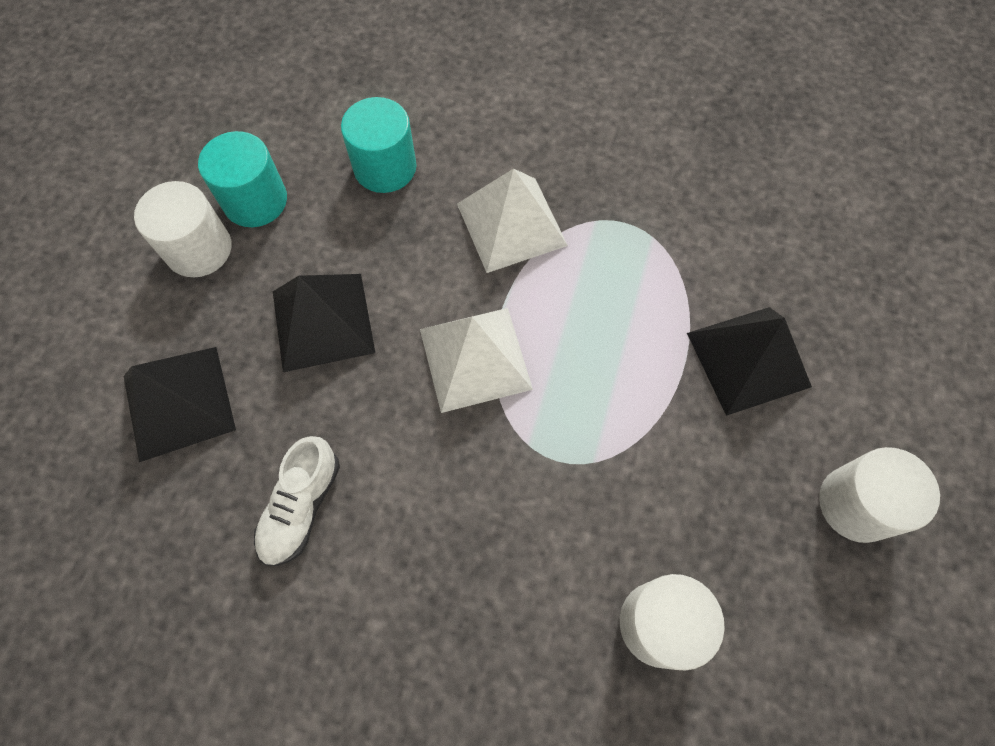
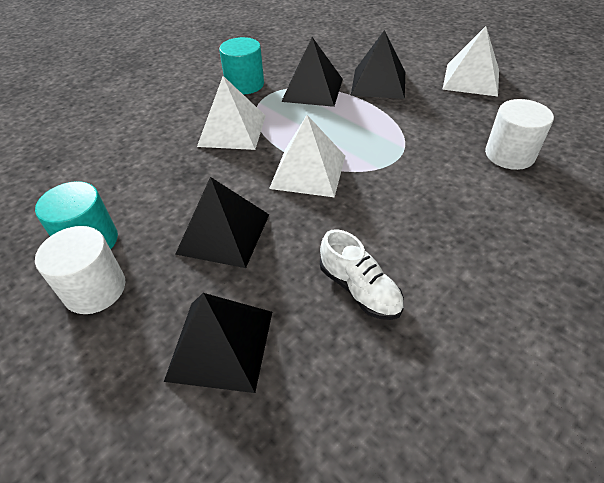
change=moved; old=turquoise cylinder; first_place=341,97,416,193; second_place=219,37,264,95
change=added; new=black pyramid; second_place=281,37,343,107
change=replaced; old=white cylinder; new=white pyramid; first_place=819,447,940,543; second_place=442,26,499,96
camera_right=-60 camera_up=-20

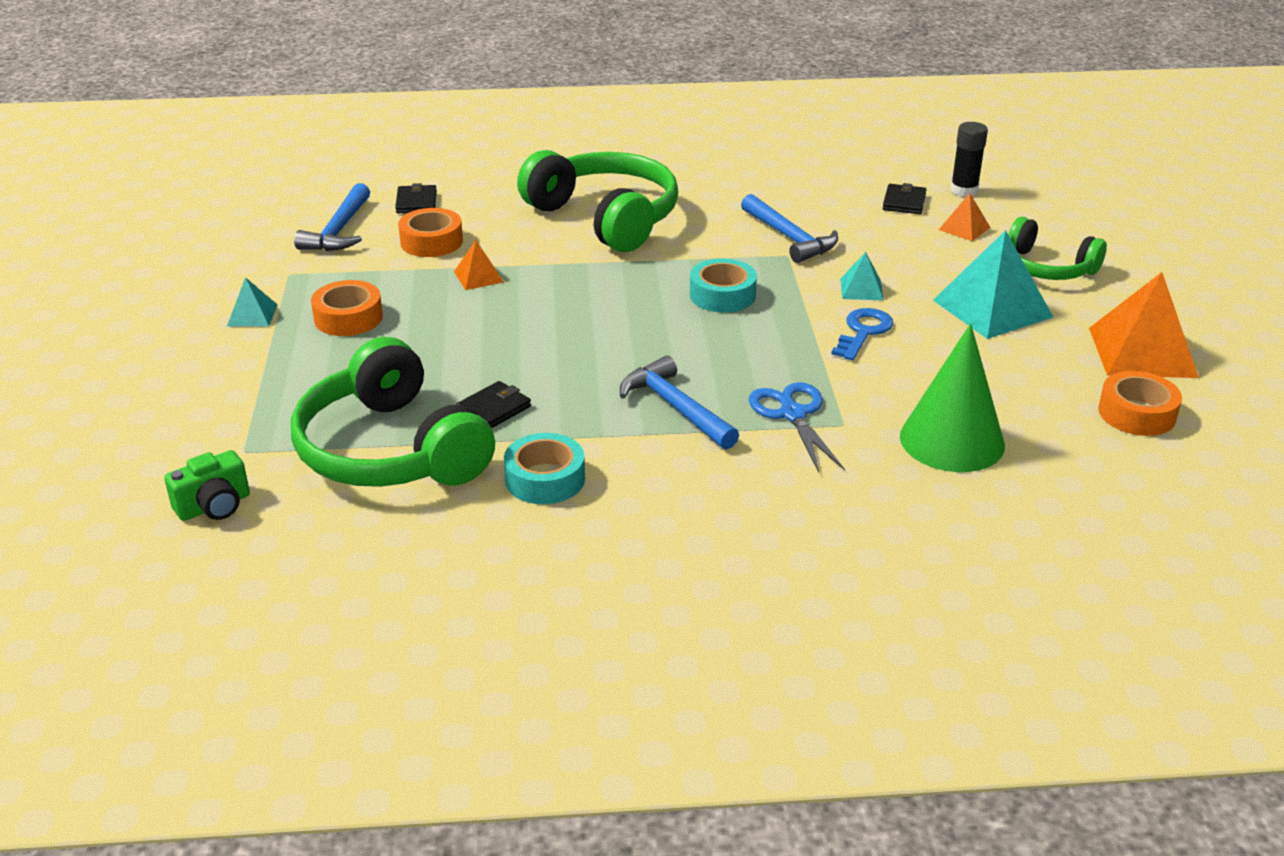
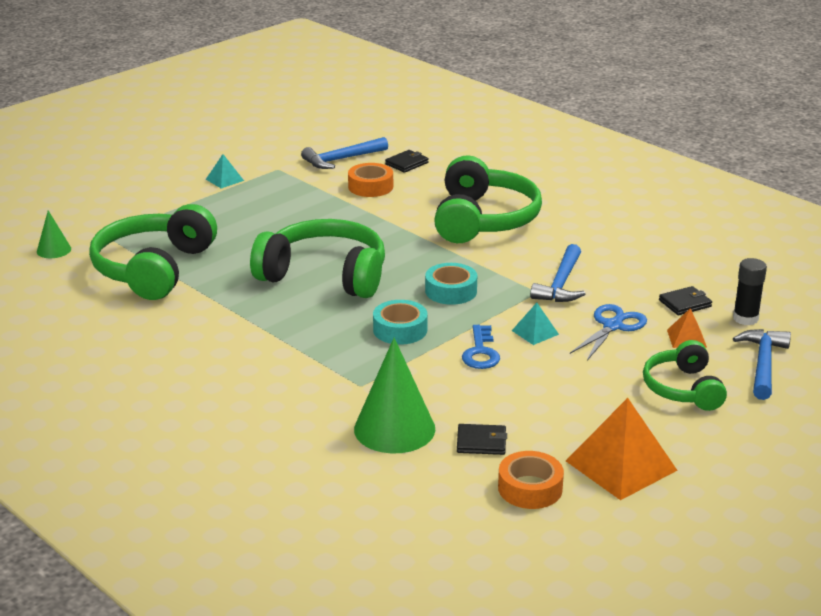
change=replaced; old=green camera; new=green cone; first_place=164,450,250,521; second_place=37,210,71,258
change=added; new=green headphones; second_place=250,219,385,298
change=moved; old=turquoise tape; first_place=504,433,585,504; second_place=373,300,428,345
change=moved; old=black wallet; first_place=456,381,531,428; second_place=457,424,507,455
change=turned; old=blue key; first_place=831,308,893,360; second_place=462,325,500,369; degrees=105
change=moved; old=blue scissors; first_place=749,382,845,472; second_place=570,304,647,360
change=moved; old=blue hammer; first_place=620,356,739,450; second_place=733,329,791,400
change=removed; old=orange tape; first_place=311,280,383,336
change=removed; old=orange pyramid; first_place=454,240,504,290
change=removed; old=turquoise pyramid; first_place=933,230,1053,339
camera_right=50 camera_up=-5

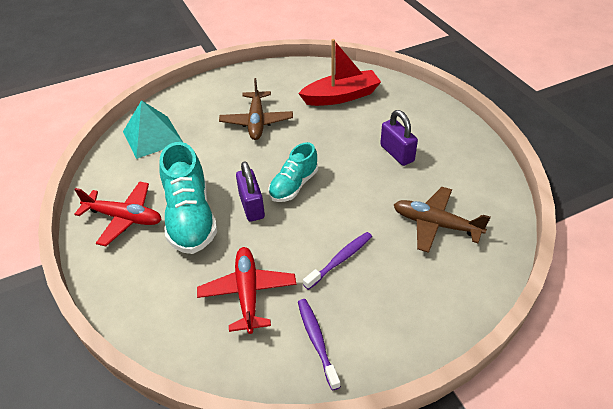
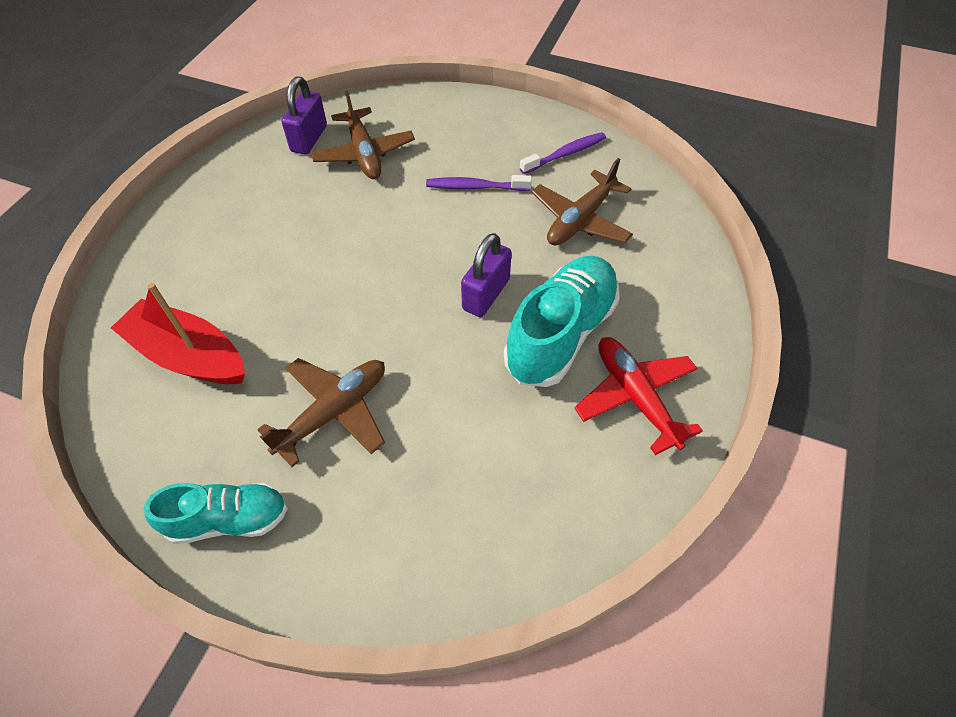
change=moved; old=turquoise shoe; first_place=268,142,318,202; second_place=144,483,288,544
change=moved; old=purple padlock; first_place=380,110,418,166; second_place=282,76,327,154
change=turned; old=purple toothbrush; first_place=298,299,341,391; second_place=520,132,606,174; degrees=-150
change=recoloured; old=red plane; new=brown plane; first_place=197,247,296,334; second_place=532,158,633,245
change=removed; old=turquoise pyramid; first_place=123,100,183,159
camera_right=-135 camera_up=10

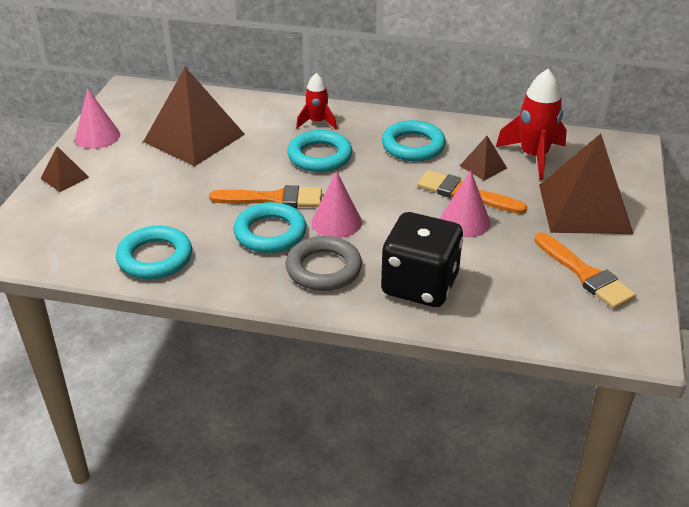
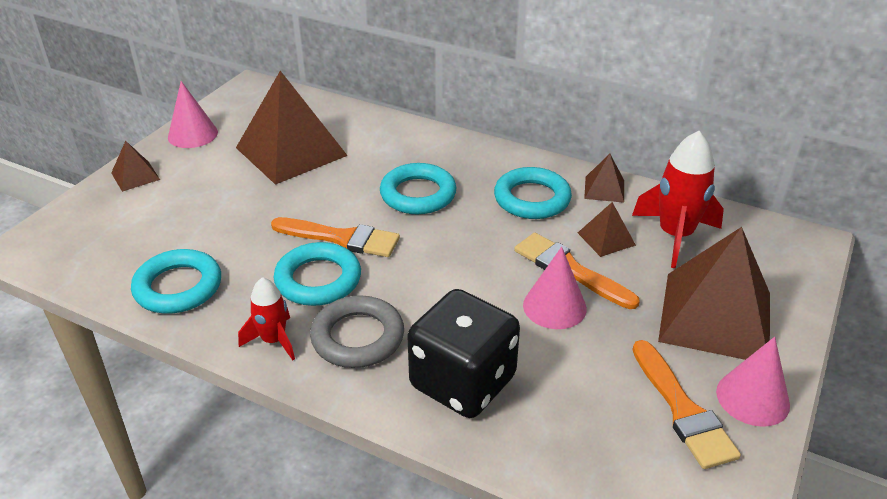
change=moved; old=red rocket; first_place=296,73,337,129; second_place=238,277,295,360
change=added; new=brown pyramid; second_place=584,154,624,203
change=moved; old=pink cone; first_place=311,171,362,238; second_place=716,337,790,427
camera_right=15 camera_up=0

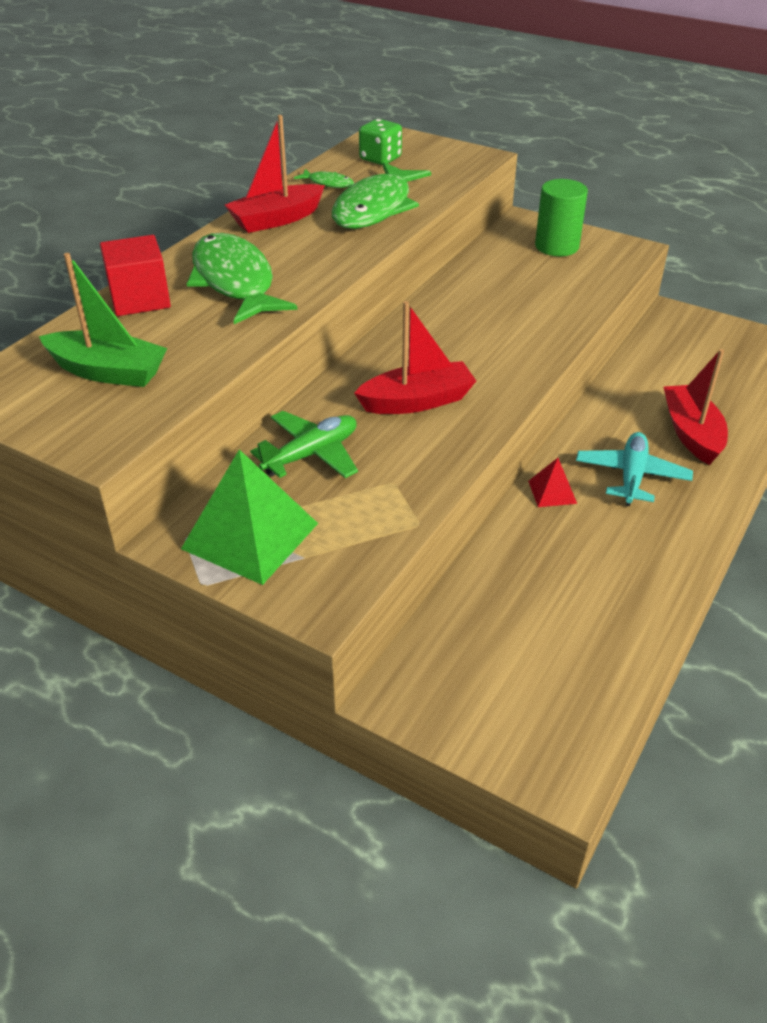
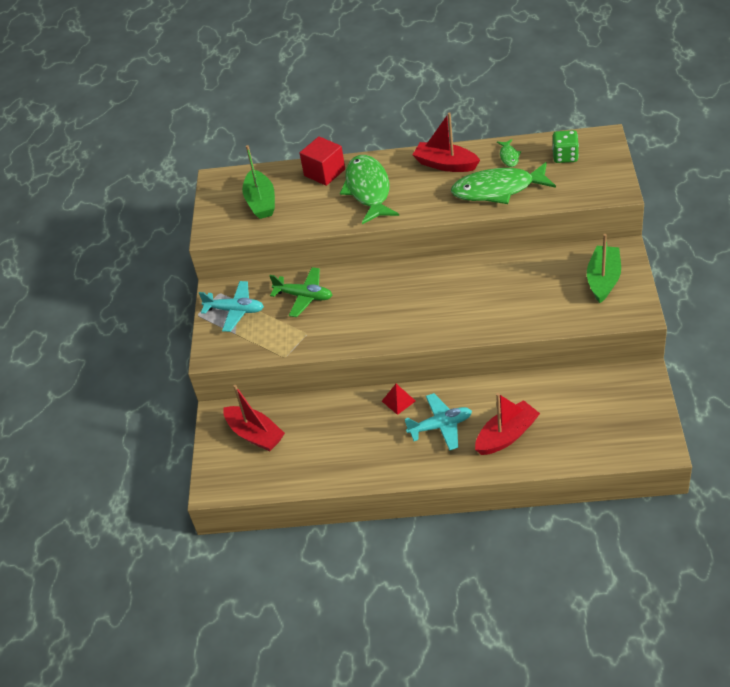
change=replaced; old=green pyramid; new=turquoise plane; first_place=181,449,318,585; second_place=199,281,264,332
change=moved; old=red boat; first_place=354,301,476,414; second_place=223,385,285,451
change=turned; old=green fish; first_place=187,233,297,324; second_place=340,155,399,224; degrees=-45
change=replaced; old=green cylinder; new=green boat; first_place=535,179,588,256; second_place=587,234,621,303
camera_right=65 camera_up=5

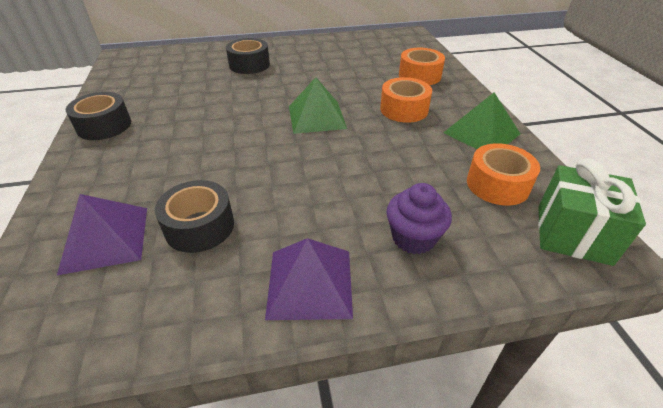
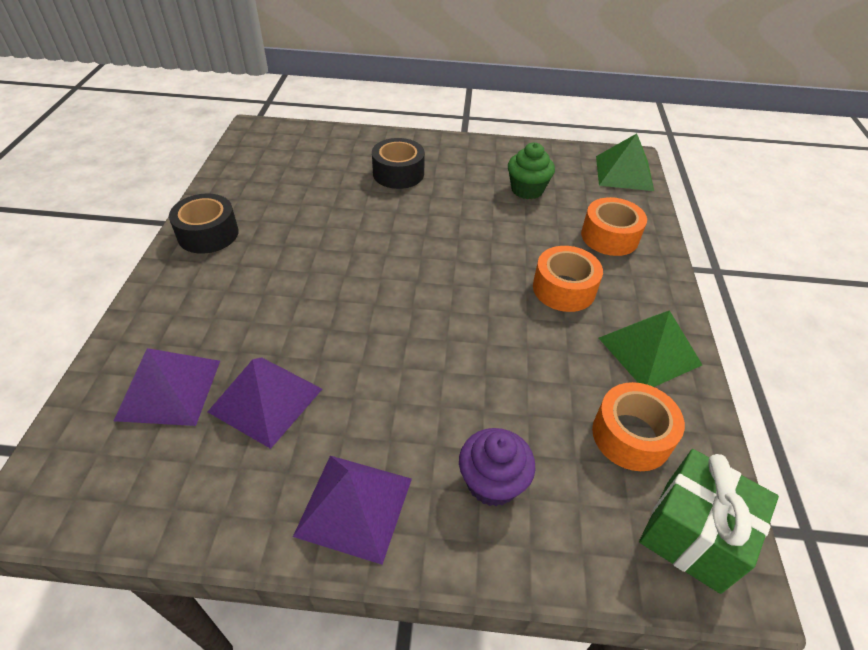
change=replaced; old=black tape; new=purple pyramid; first_place=155,180,234,253; second_place=208,357,322,449
change=added; new=green cupcake; second_place=508,143,555,199
change=moved; old=green pyramid; first_place=289,77,347,134; second_place=596,134,654,191
camera_right=15 camera_up=5

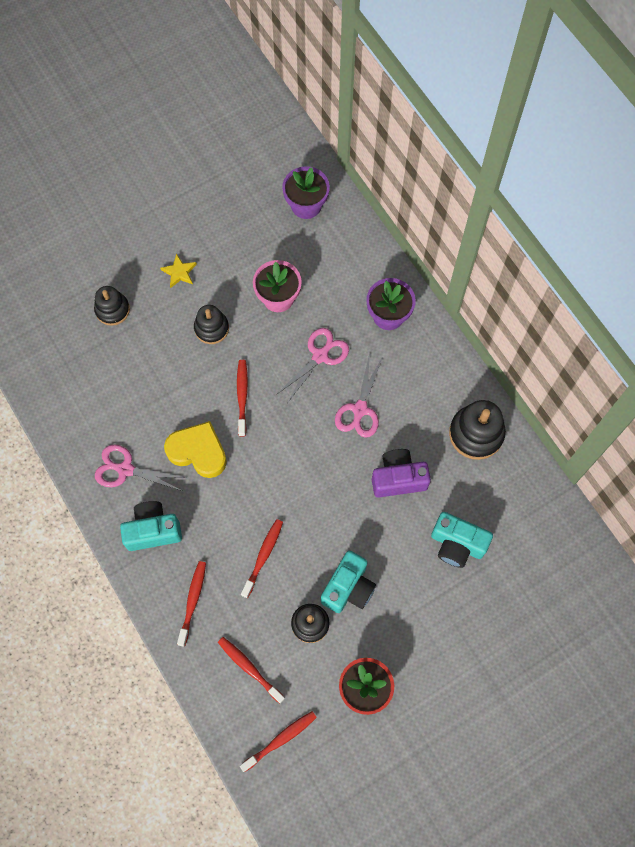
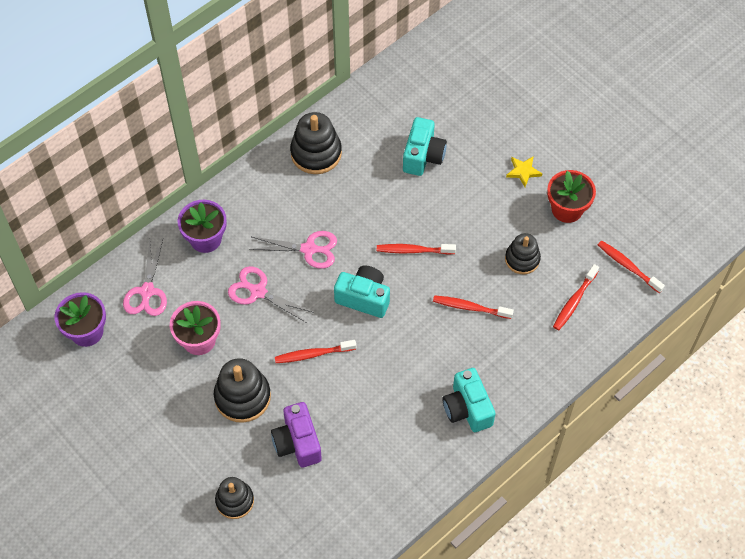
change=moved; old=pink scissors; first_place=95,444,186,491; second_place=123,240,167,316
change=resized; old=black stacking toy; first_place=194,305,229,344; second_place=214,358,271,423; factor=1.52
change=moved; old=purple camera; first_place=372,449,431,498; second_place=271,402,322,467
change=moved; old=turquoise camera; first_place=321,551,376,613; second_place=334,265,390,318
change=moved; old=red toothbrush; first_place=177,561,206,647; second_place=377,244,456,255
change=moved; old=yellow star; first_place=160,253,197,288; second_place=506,156,543,187
change=removed; old=yellow heart; first_place=164,421,227,478
camera_right=-100 camera_up=-10

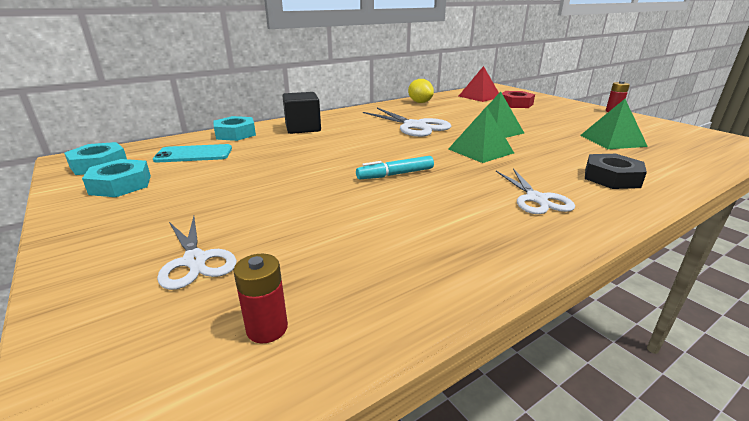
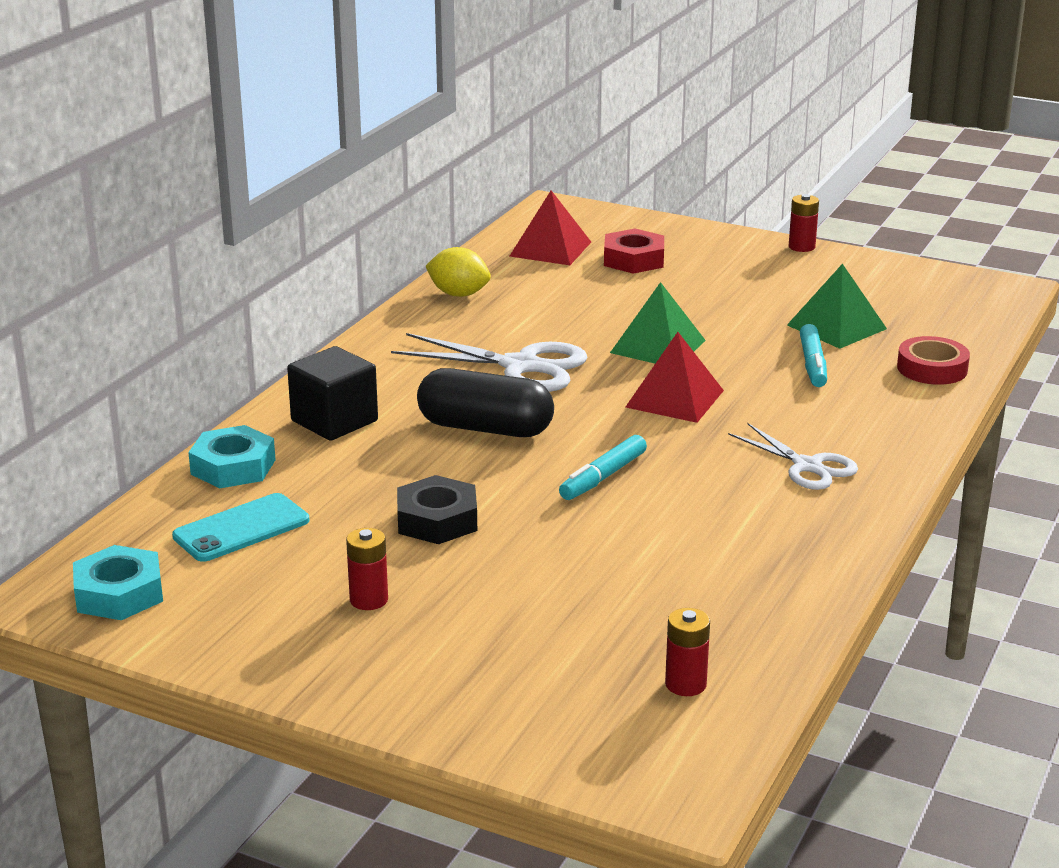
change=added; new=red battery; second_place=346,528,388,610
change=moved; old=black nut; first_place=585,154,647,189; second_place=397,475,477,544
change=added; new=black capsule; second_place=417,368,554,437
change=recoloured; old=green pyramid; new=red pyramid; first_place=449,106,514,163; second_place=626,332,724,423
change=added; new=turquoise marker; second_place=800,324,827,387
change=added; new=red tape; second_place=897,336,970,385
change=removed; old=turquoise nut; first_place=82,159,151,197
change=removed; old=white scissors; first_place=157,216,237,290
camera_right=-30 camera_up=0

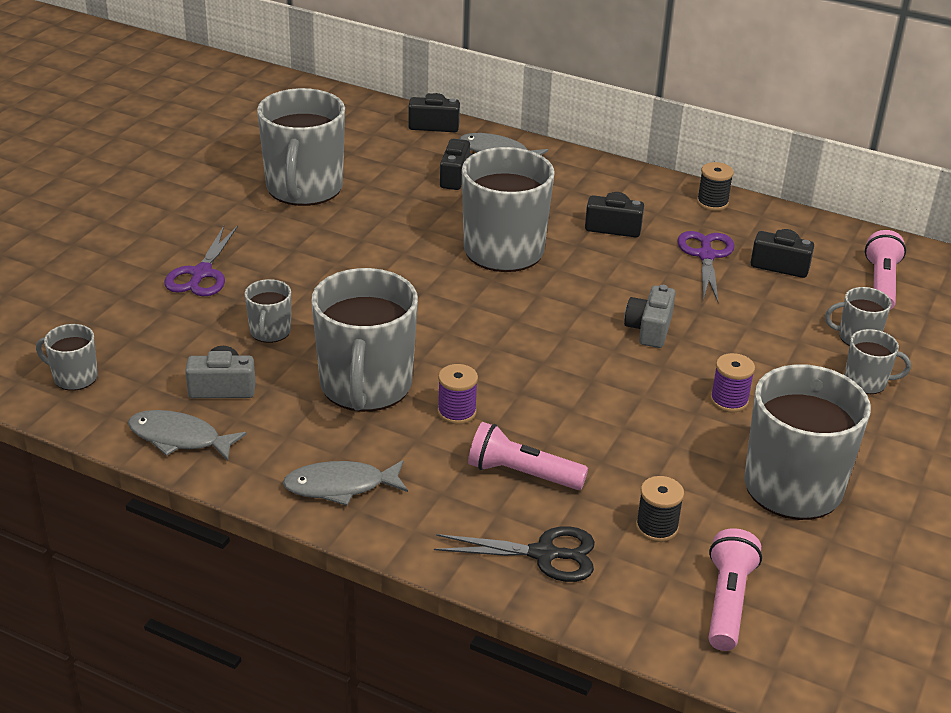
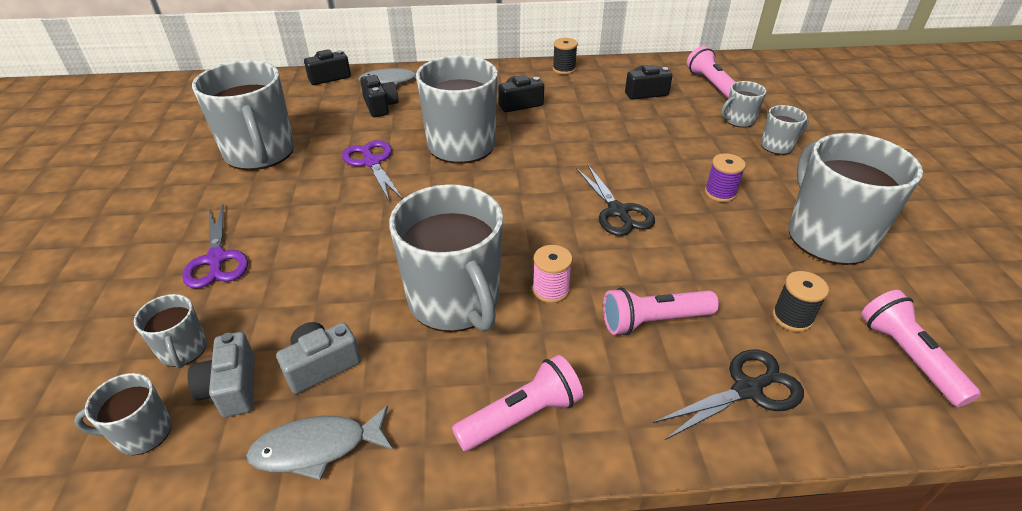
change=moved; old=grey mug; first_place=245,279,291,343; second_place=134,294,207,368
change=moved; old=grey camera; first_place=624,285,676,348; second_place=187,332,255,417
change=moved; old=purple scissors; first_place=677,231,735,303; second_place=342,140,402,200
change=replaced; old=grey fish; new=pink flashlight; first_place=283,460,408,506; second_place=452,355,583,451
change=recoloured; old=purple spool; new=pink spool; first_place=438,364,478,424; second_place=532,245,572,303
change=added; new=black scissors; second_place=576,165,655,236
camera_right=-30 camera_up=5

